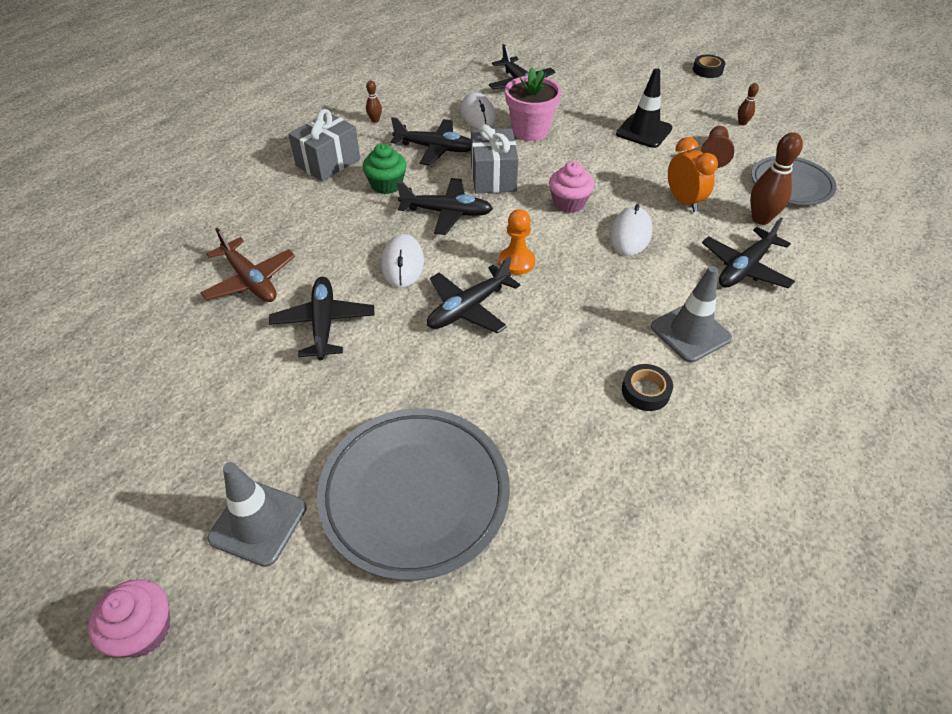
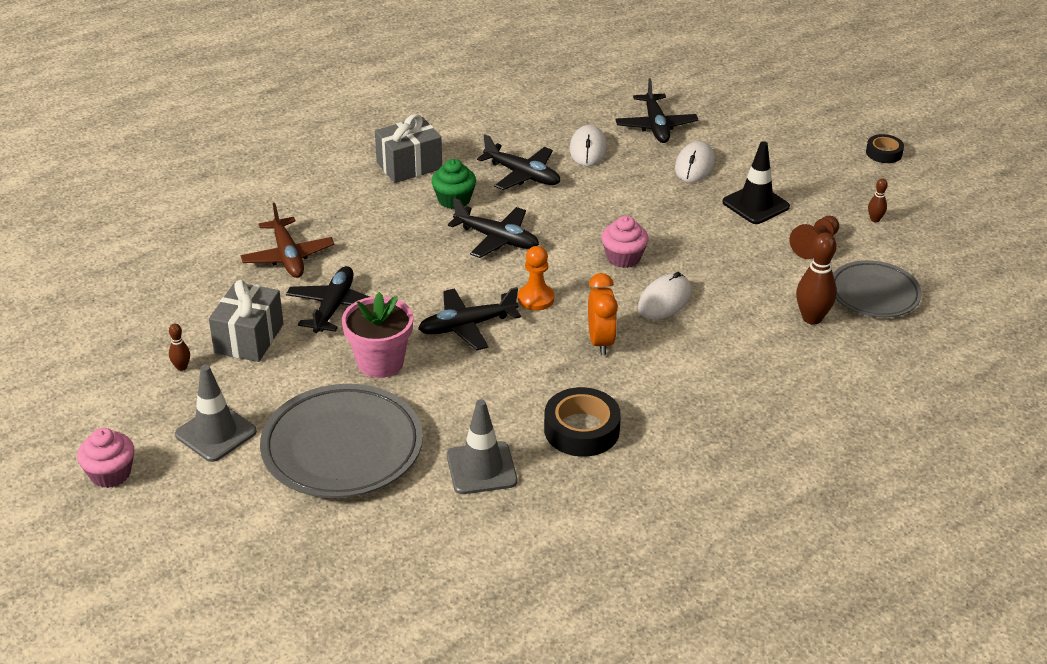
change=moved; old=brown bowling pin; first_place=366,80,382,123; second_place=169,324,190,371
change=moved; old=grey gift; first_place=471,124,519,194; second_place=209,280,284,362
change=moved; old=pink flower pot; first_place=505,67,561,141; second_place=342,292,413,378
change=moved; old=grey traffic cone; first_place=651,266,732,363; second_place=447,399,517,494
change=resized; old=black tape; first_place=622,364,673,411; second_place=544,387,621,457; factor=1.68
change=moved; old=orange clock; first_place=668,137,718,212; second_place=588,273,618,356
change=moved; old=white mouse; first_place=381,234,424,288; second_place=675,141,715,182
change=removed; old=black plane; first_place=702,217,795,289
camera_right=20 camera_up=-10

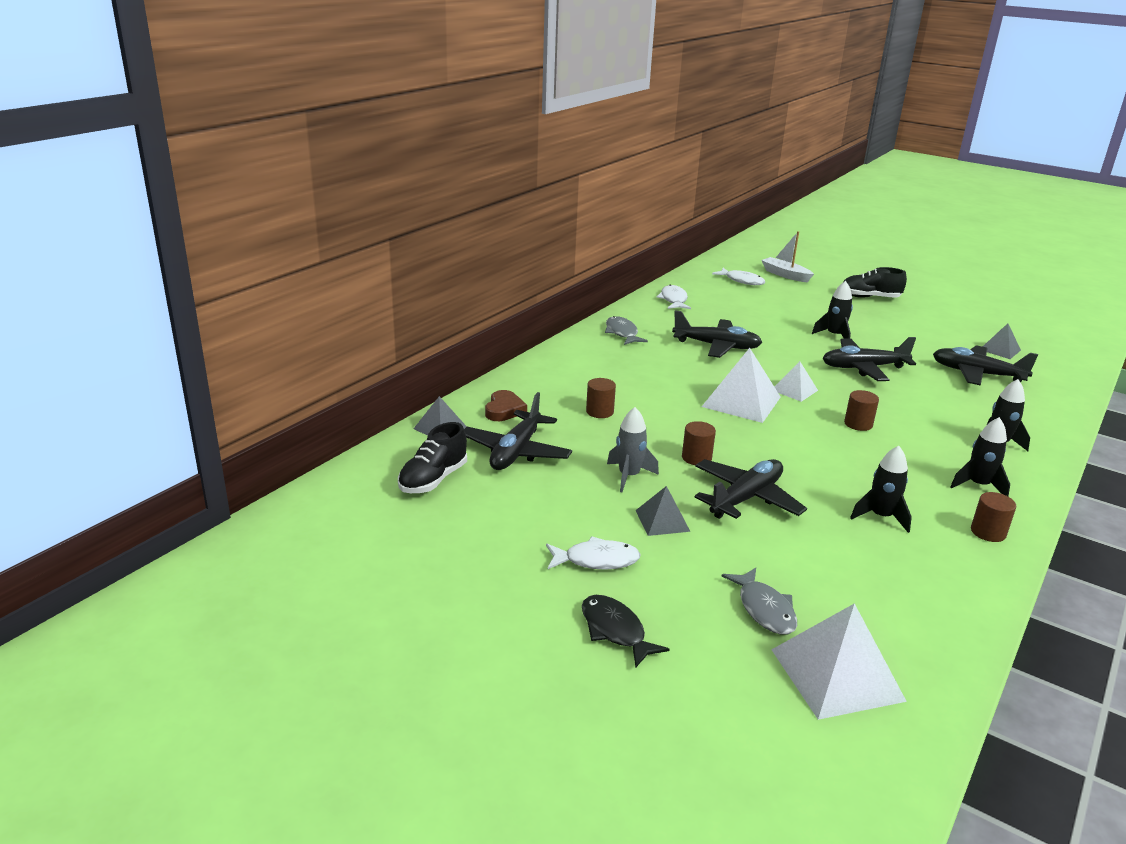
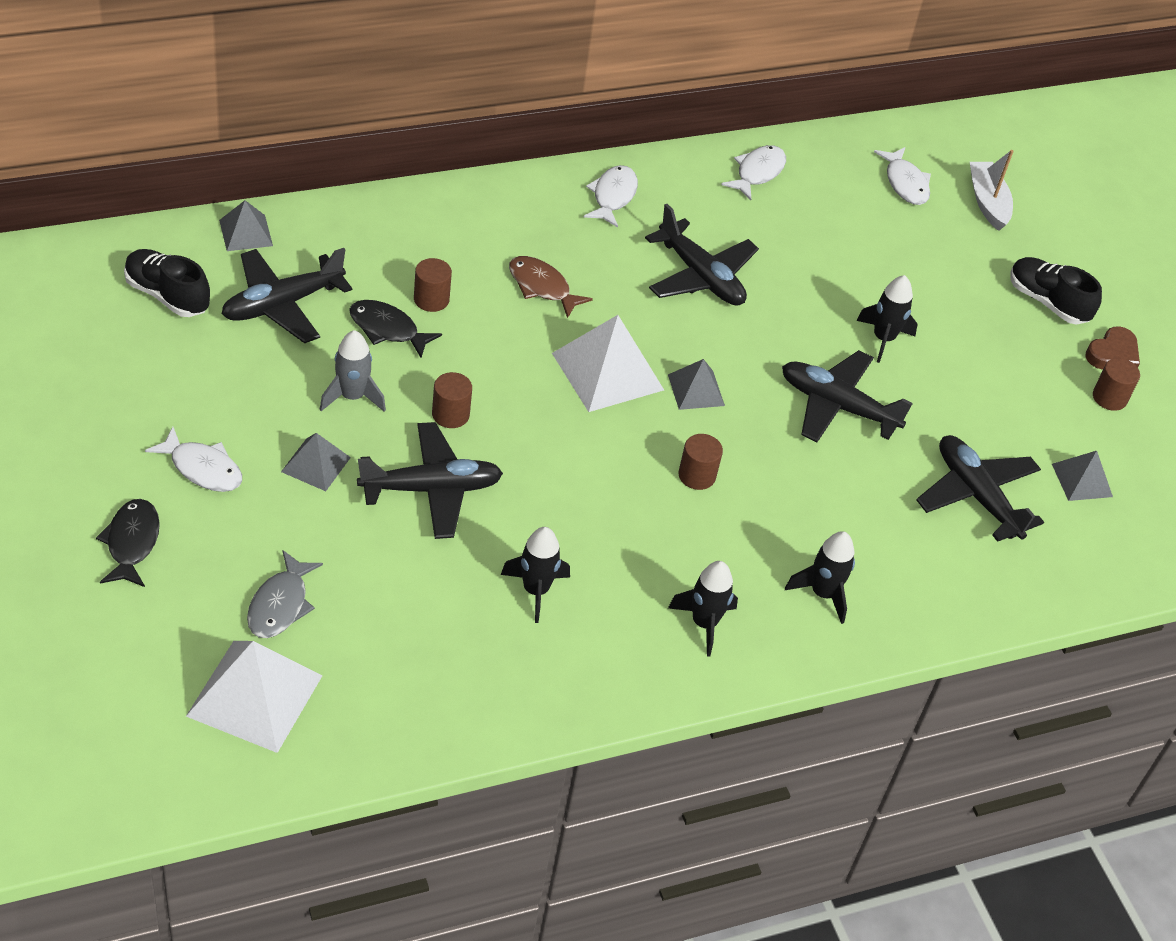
change=turned; old=black shoe; first_place=398,422,467,493; second_place=124,249,210,317; degrees=60
change=added; new=black fish; second_place=349,300,442,358
change=added; new=brown fish; second_place=509,256,593,318
change=recoloured; old=grey fish; new=white fish; first_place=605,316,648,345; second_place=584,165,638,228
change=recoloured; old=white pyramid; new=grey pyramid; first_place=775,361,818,402; second_place=668,359,725,410
change=moved; old=brown heart; first_place=485,390,527,421; second_place=1085,327,1140,370
change=moved; old=brown cylinder; first_place=971,492,1016,542; second_place=1093,358,1140,411
camera_right=30 camera_up=20

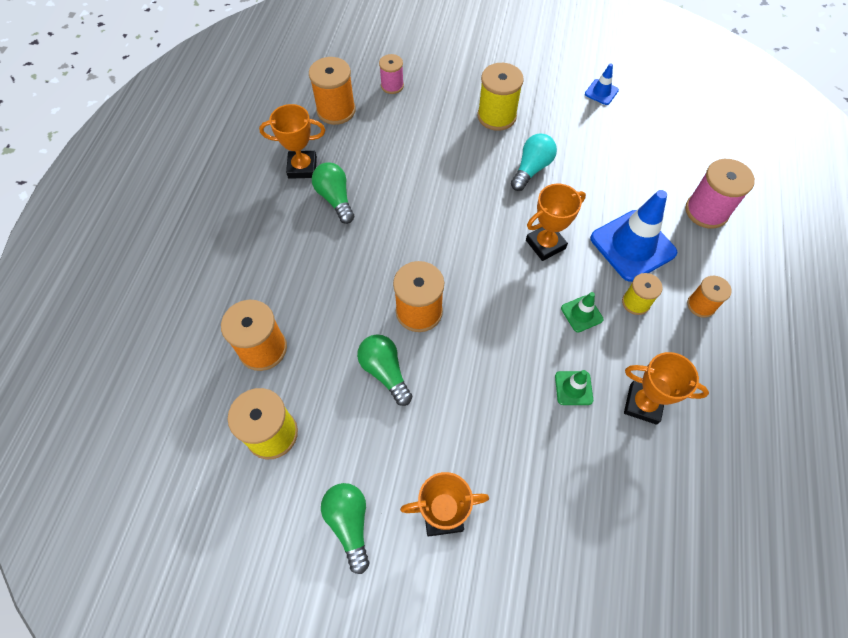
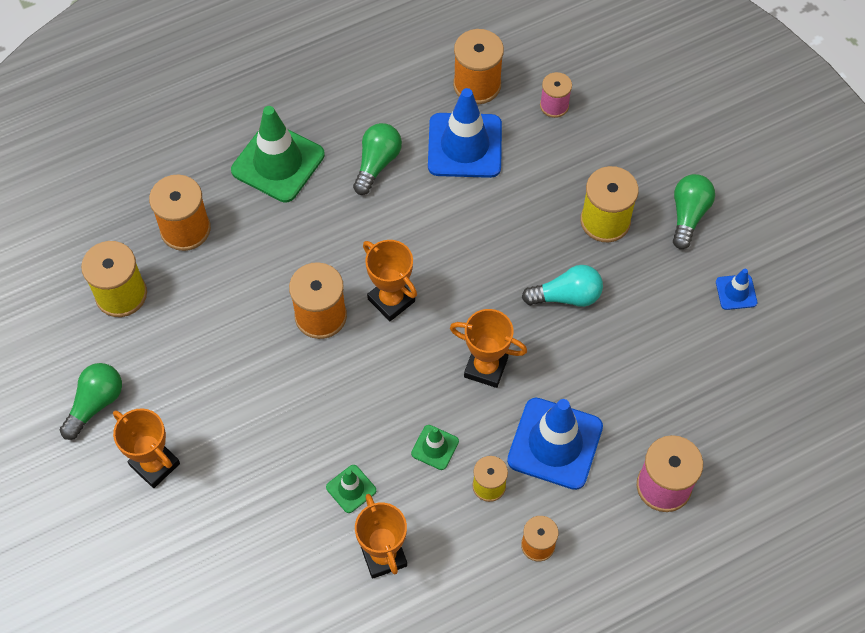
change=added; new=green traffic cone; second_place=231,106,325,203
change=moved; old=orange trophy; first_place=259,104,325,179; second_place=363,240,417,321
change=added; new=blue traffic cone; second_place=428,88,502,178
change=moved; old=green light bulb; first_place=357,335,412,406; second_place=673,174,715,249
camera_right=50 camera_up=0

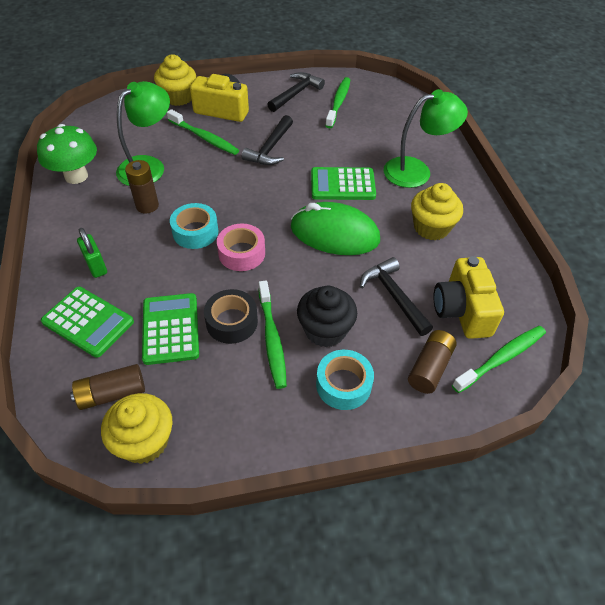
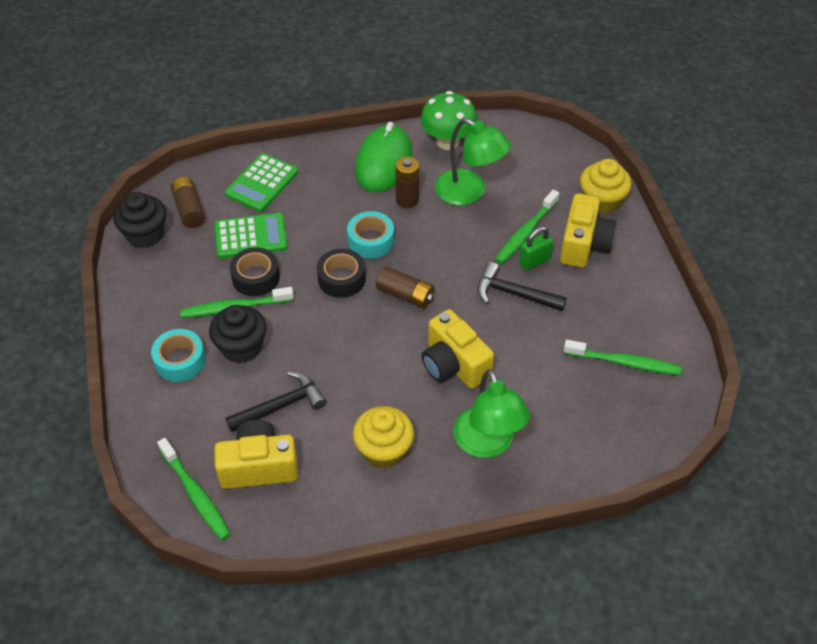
change=recoloured; old=yellow cupcake; new=black cupcake; first_place=101,393,173,464; second_place=113,192,166,248
change=recoloured; old=pink tape; new=black tape; first_place=217,224,265,271; second_place=317,249,366,298
change=moved; old=green mouse; first_place=291,202,380,255; second_place=355,122,412,192
change=moved; old=brown battery; first_place=408,330,457,394; second_place=376,266,434,308
change=replaced; old=green calculator; new=yellow camera; first_place=311,167,376,200; second_place=421,309,494,389
change=moved; old=green padlock; first_place=77,228,107,278; second_place=519,227,553,270
change=removed; old=black hammer; first_place=267,72,325,112
camera_right=90 camera_up=0

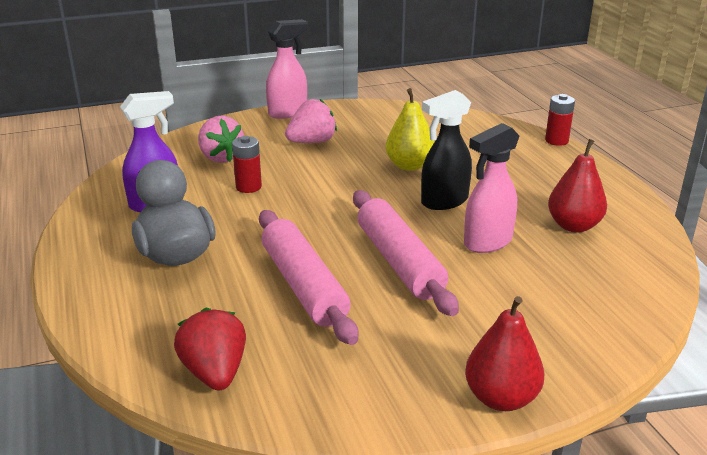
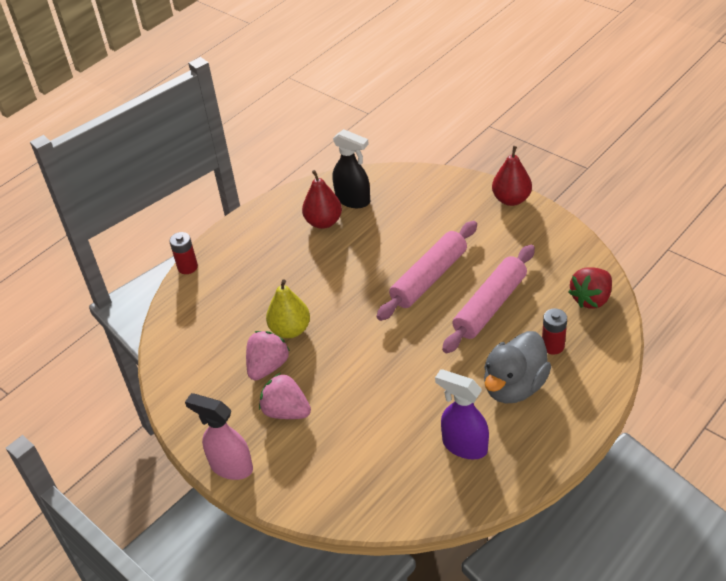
change=moved; old=pink strawberry; first_place=198,116,244,163; second_place=246,331,290,380
change=moved; old=black spray bottle; first_place=421,90,472,210; second_place=333,129,370,208
change=moved; old=red battery; first_place=232,136,262,193; second_place=542,309,567,355
change=removed; old=pink spray bottle; first_place=464,123,519,253
camera_right=-115 camera_up=15

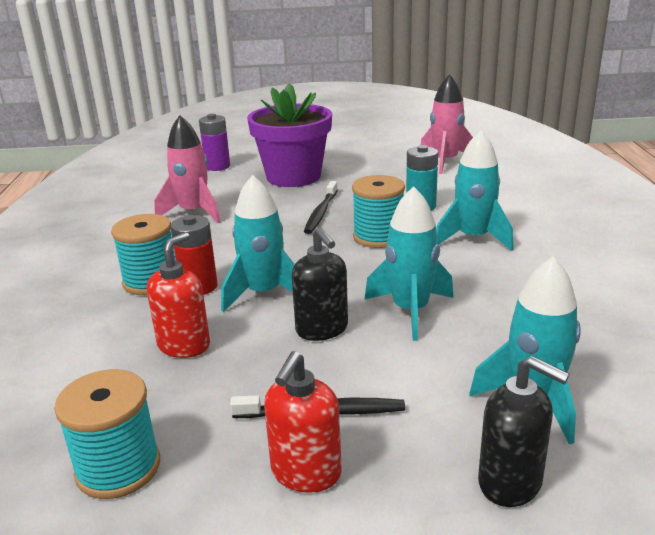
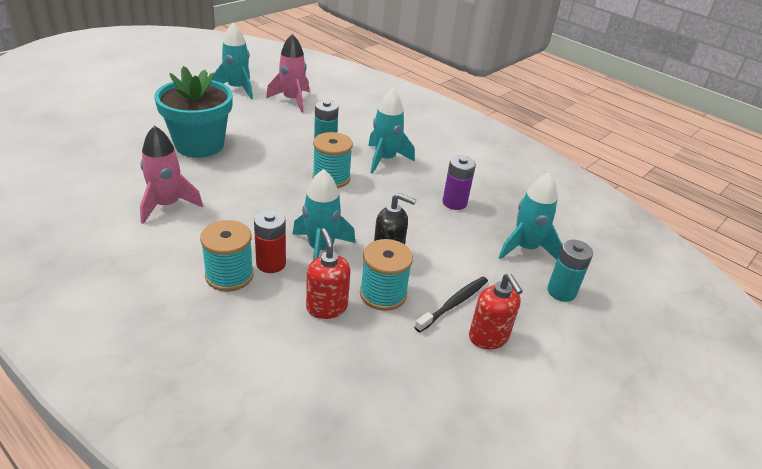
change=recoloured; old=purple flower pot; new=turquoise flower pot; first_place=247,83,332,187; second_place=154,66,233,158
change=moved; old=turquoise rocket; first_place=364,186,454,341; second_place=212,23,253,99
change=moved; old=turquoise spool; first_place=54,369,160,499; second_place=360,239,413,311
change=moved; old=purple battery; first_place=199,114,230,171; second_place=443,156,476,210
change=replaced; old=black soap dispenser; new=turquoise battery; first_place=478,356,570,507; second_place=547,240,593,302
change=removed; old=black toothbrush; first_place=304,181,338,234
camera_right=-50 camera_up=10

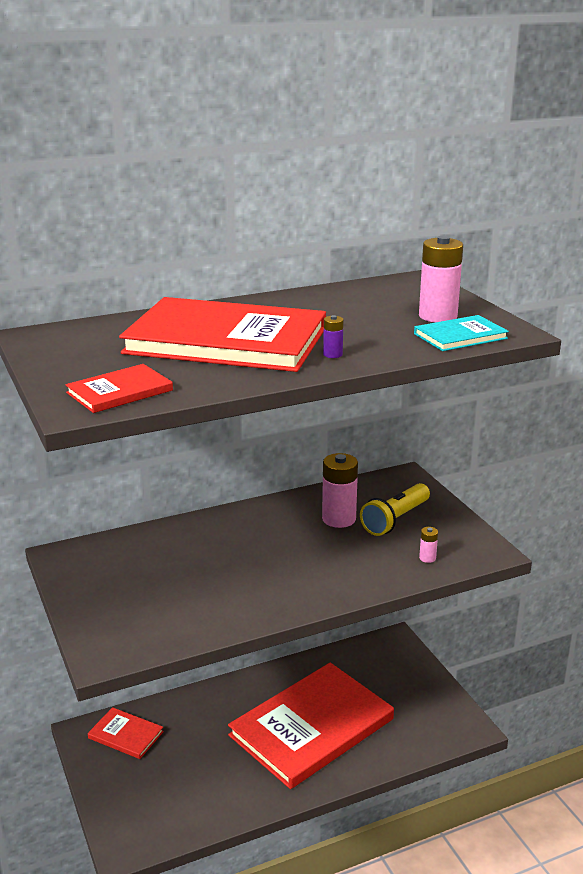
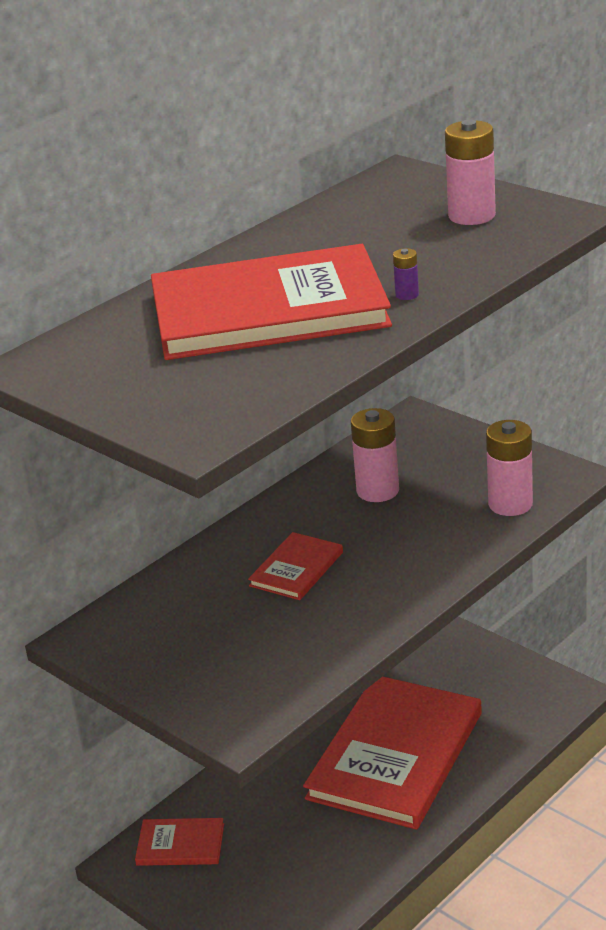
change=moved; old=red book; first_place=65,364,173,413; second_place=248,532,343,600
change=resized; old=pink battery; first_place=419,527,438,563; second_place=486,420,533,516; factor=2.18
change=removed; old=yellow flashlight; first_place=360,483,430,536
change=removed; old=turquoise book; first_place=414,315,509,351
camera_right=-20 camera_up=5

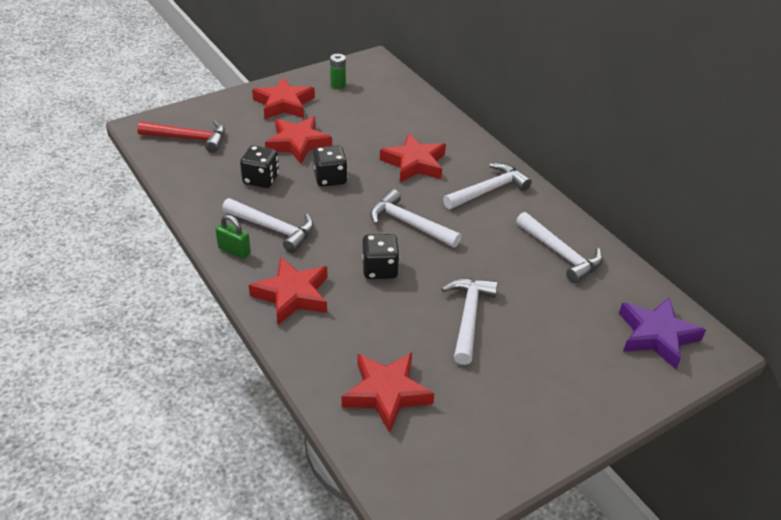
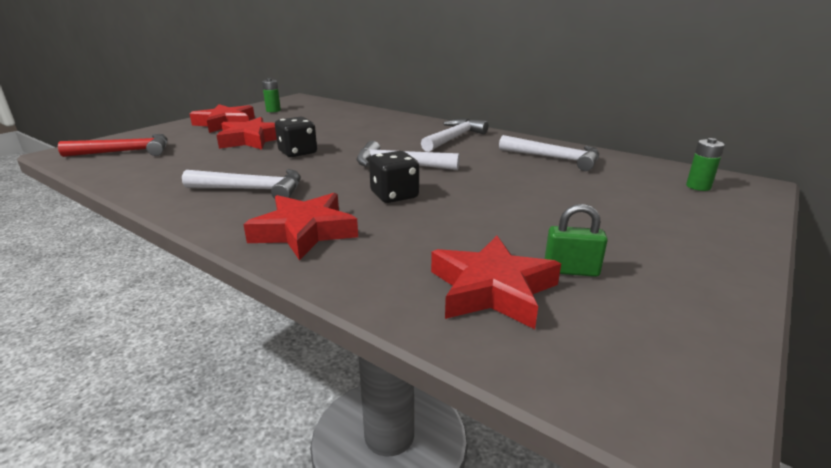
change=moved; old=green padlock; first_place=215,215,251,259; second_place=545,204,608,277
change=replaced; old=purple star; new=green battery; first_place=619,297,706,369; second_place=686,138,725,191
change=removed; old=black dice; first_place=240,145,279,188
change=removed; old=red star; first_place=380,133,446,183
change=removed; old=white hammer; first_place=441,278,498,365
camera_right=-20 camera_up=-15

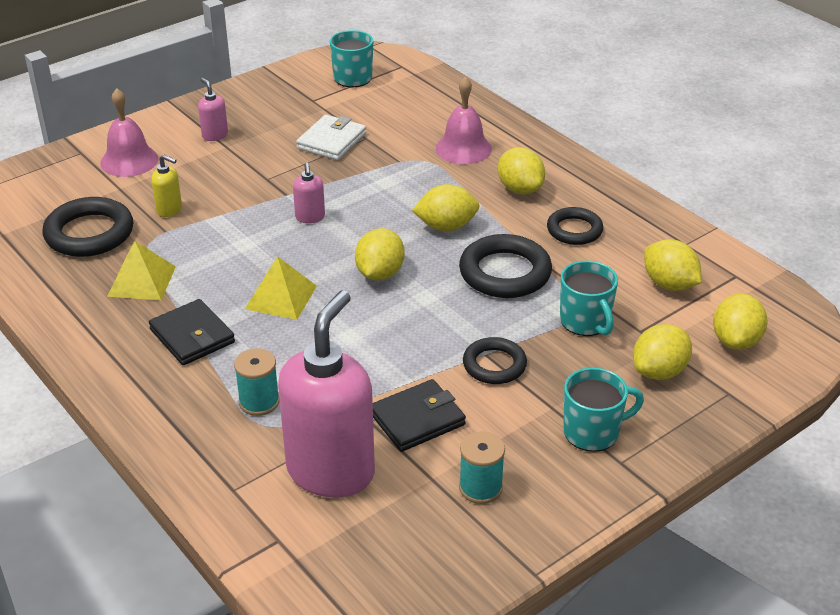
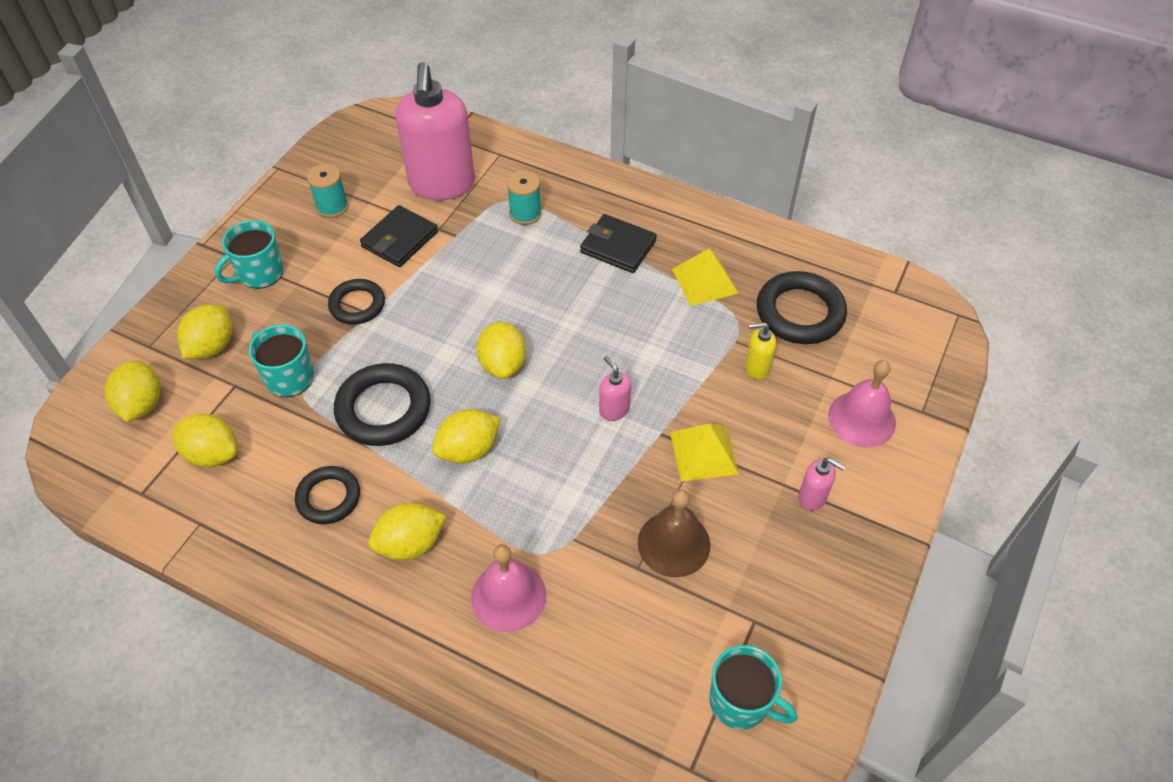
change=turned; old=yellow lemon; first_place=498,147,545,194; second_place=368,503,446,560; degrees=-60
change=replaced; old=white wallet; new=brown bell; first_place=296,115,366,160; second_place=638,489,710,577
change=moved; old=yellow pyramid; first_place=245,256,317,320; second_place=670,423,739,481
camera_right=155 camera_up=15

